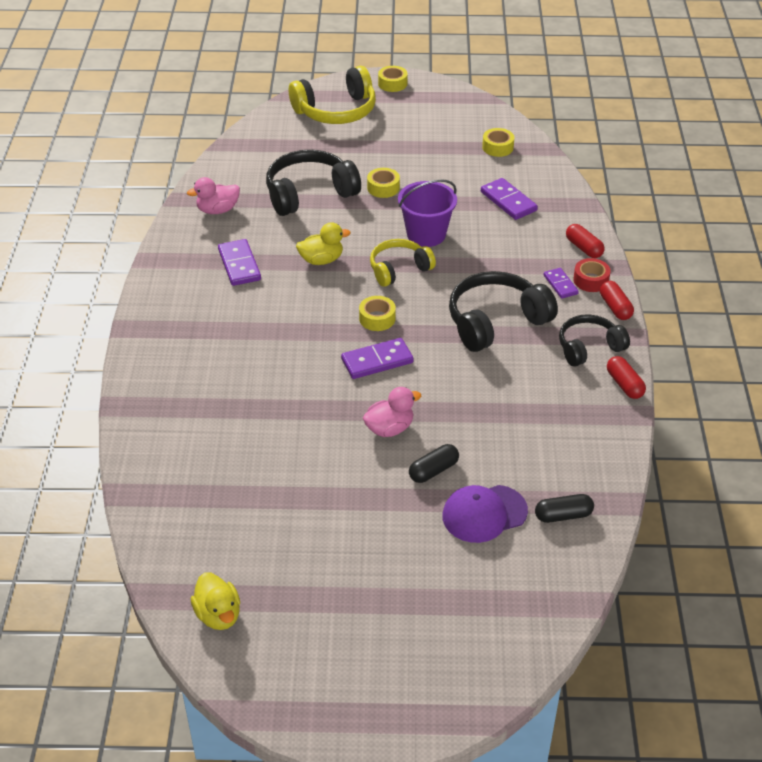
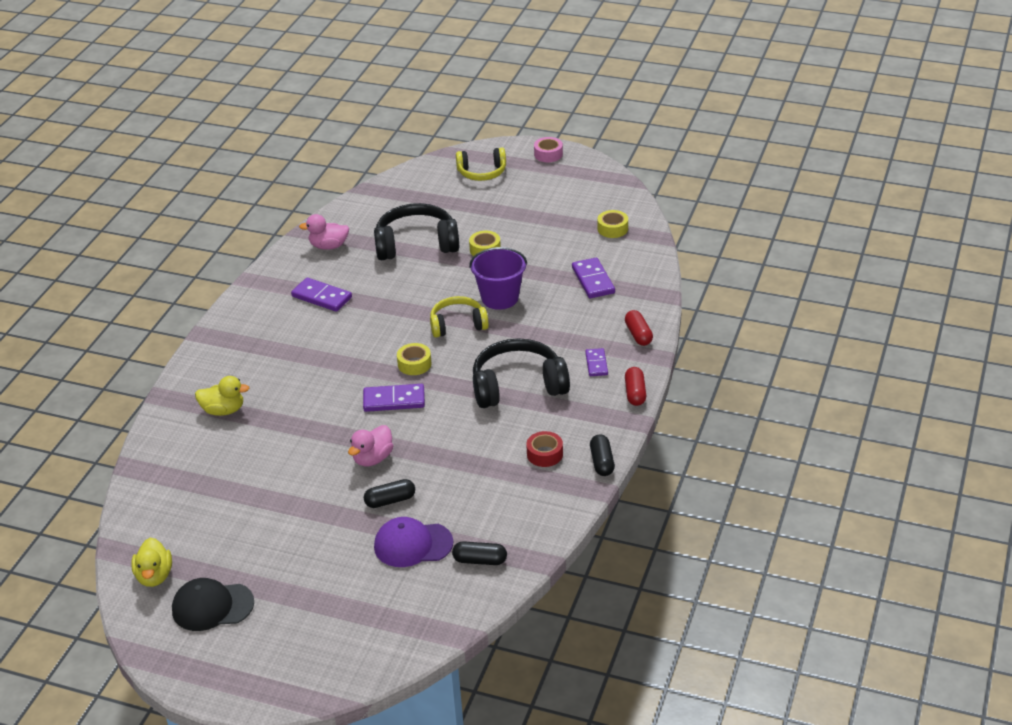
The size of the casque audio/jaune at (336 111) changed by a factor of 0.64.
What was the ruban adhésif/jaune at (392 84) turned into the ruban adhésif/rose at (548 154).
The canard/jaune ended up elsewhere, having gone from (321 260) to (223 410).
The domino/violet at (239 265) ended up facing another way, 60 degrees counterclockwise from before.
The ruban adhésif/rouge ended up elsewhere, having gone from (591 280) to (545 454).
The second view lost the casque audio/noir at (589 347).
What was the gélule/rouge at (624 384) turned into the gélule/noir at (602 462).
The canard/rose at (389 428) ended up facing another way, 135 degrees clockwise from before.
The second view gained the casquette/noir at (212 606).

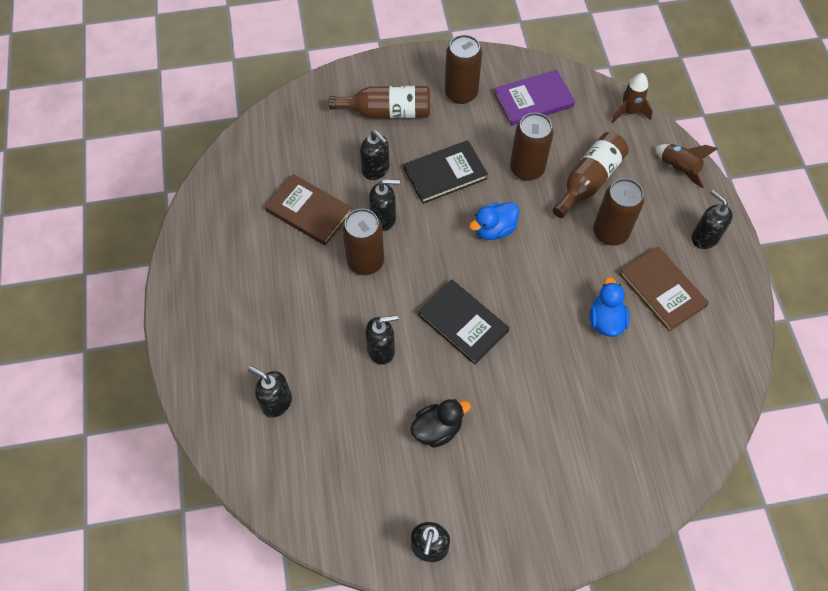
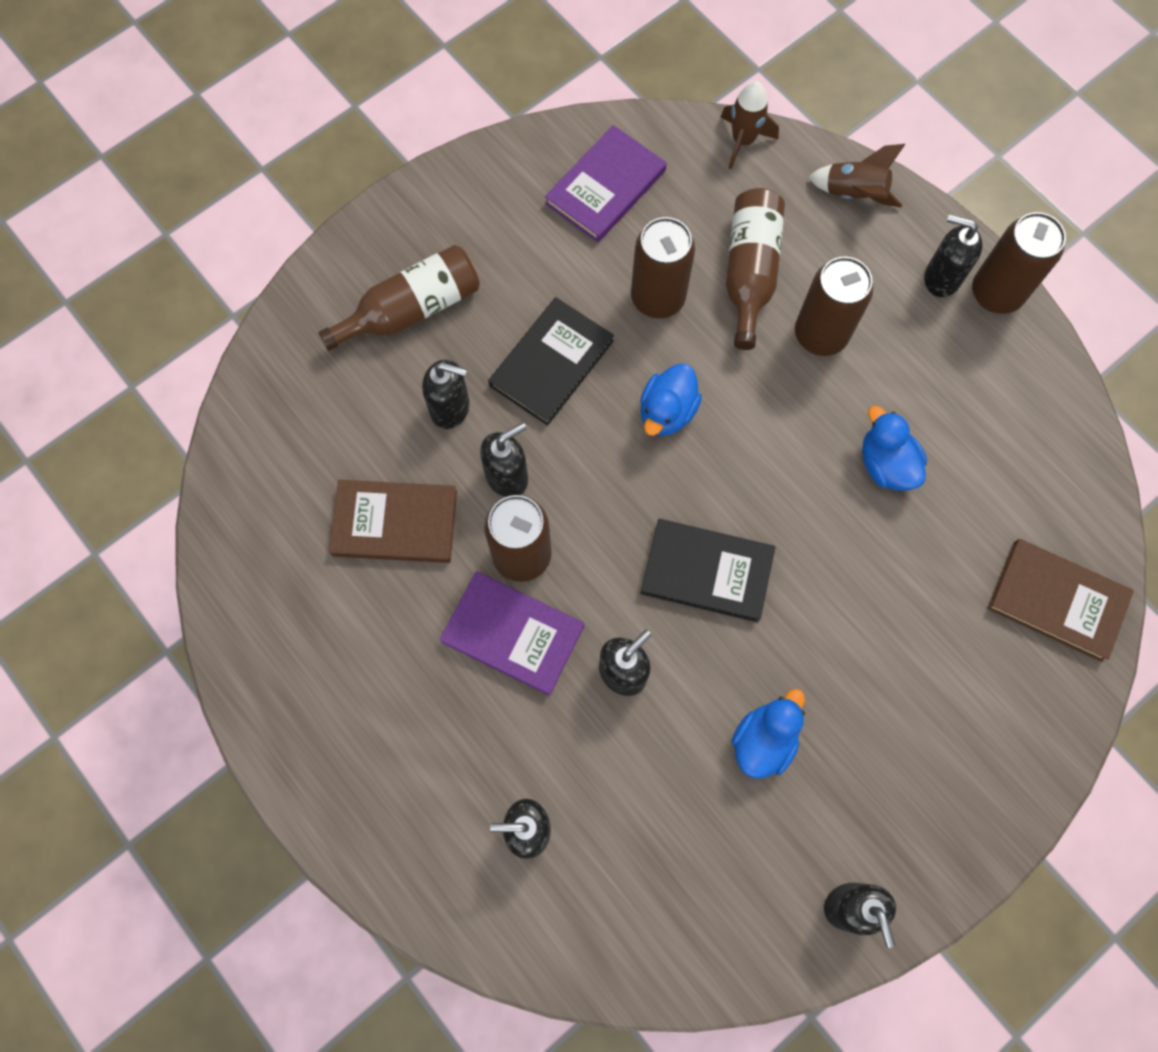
The canette/marron ended up elsewhere, having gone from (461 93) to (996 293).
The livre/marron ended up elsewhere, having gone from (662 290) to (1057 600).
What was the canard/noir at (437 429) turned into the canard/bleu at (763 740).
The second view gained the livre/violet at (513 633).

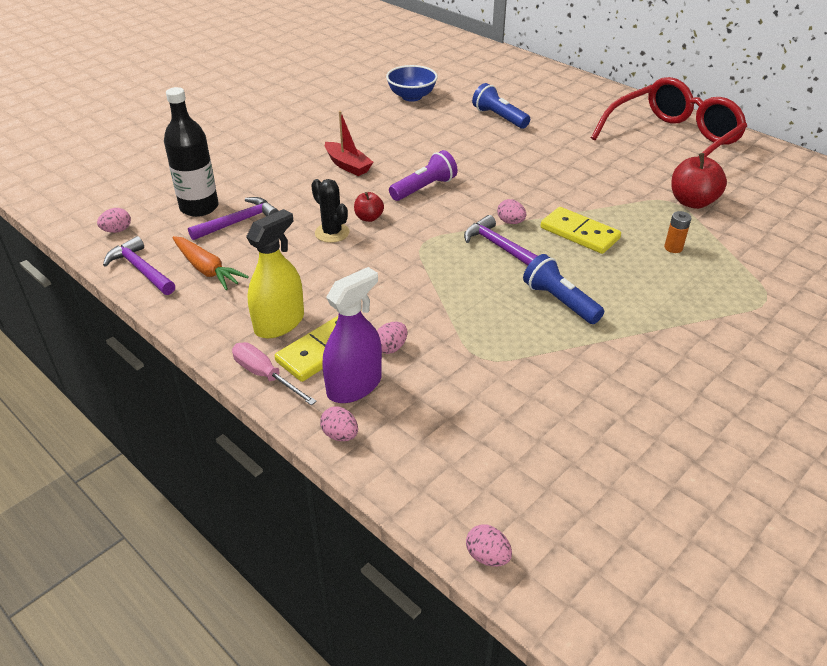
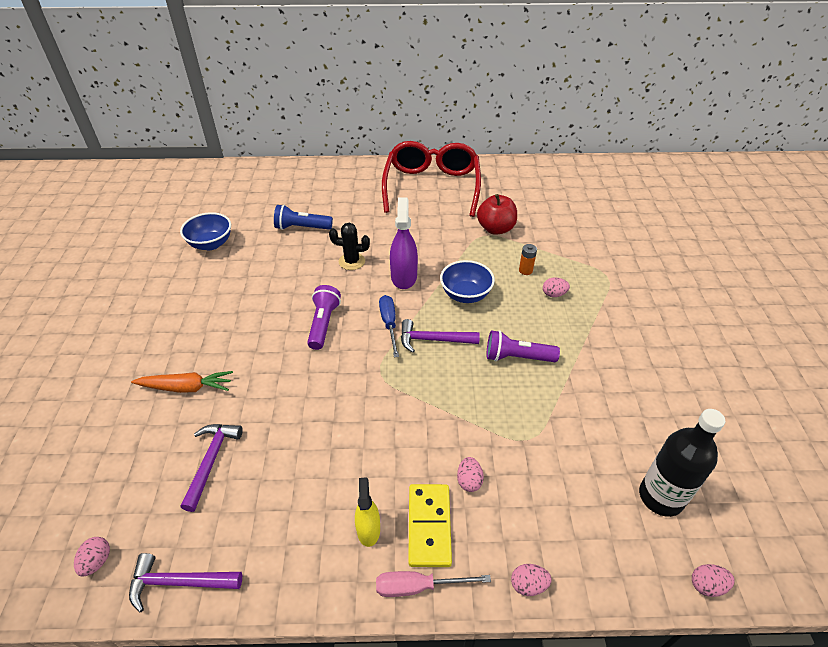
The bouteille/noir ended up elsewhere, having gone from (199 207) to (661 497).
The second view lost the bateau/rouge at (348 165).
The cactus/noir ended up elsewhere, having gone from (332 233) to (352 261).
The second view lost the pomme/rouge at (369 218).
The œuf/rose ended up elsewhere, having gone from (510 222) to (554 294).
Where the domino/jaune stood at (579 233), the bol/bleu came to stand at (465 295).
The size of the vaporisateur/jaune at (279 323) changed by a factor of 0.62.
The carotte/orange ended up elsewhere, having gone from (207 269) to (186 387).
What was the lampe de poche/bleu at (560 301) turned into the lampe de poche/violet at (517 357).
The vaporisateur/violet ended up elsewhere, having gone from (354 385) to (404 277).
The second view gained the tournevis/bleu at (389 324).

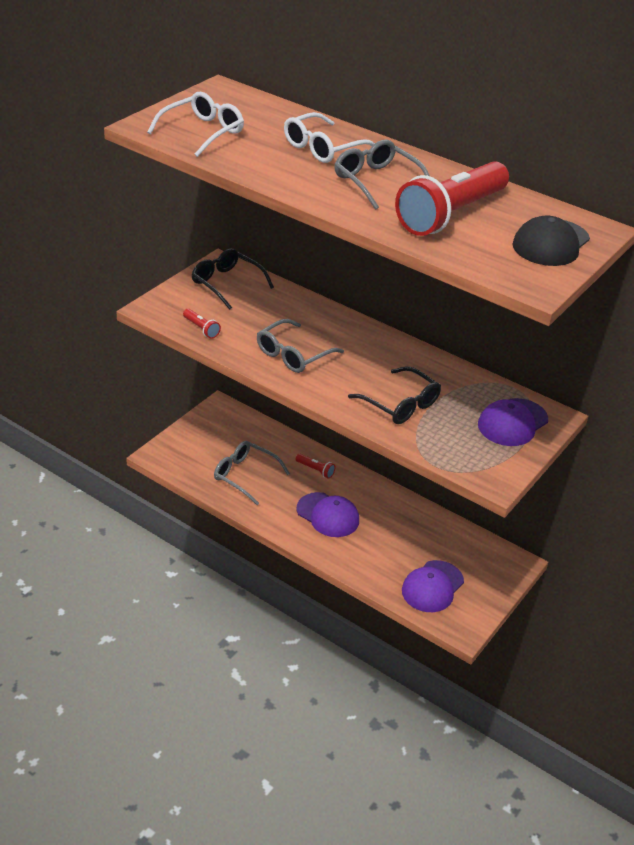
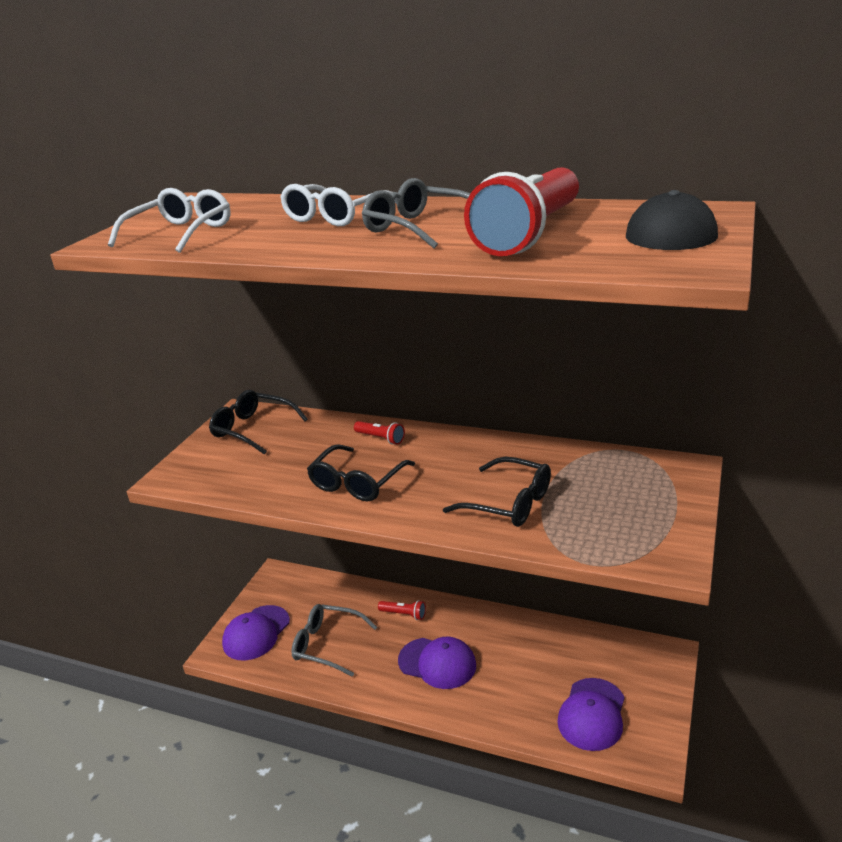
The lampe de poche/rouge ended up elsewhere, having gone from (201 329) to (380 438).
What was the lunettes/gris at (293 355) turned into the lunettes/noir at (357 483).
The casquette/violet ended up elsewhere, having gone from (512 422) to (256 633).

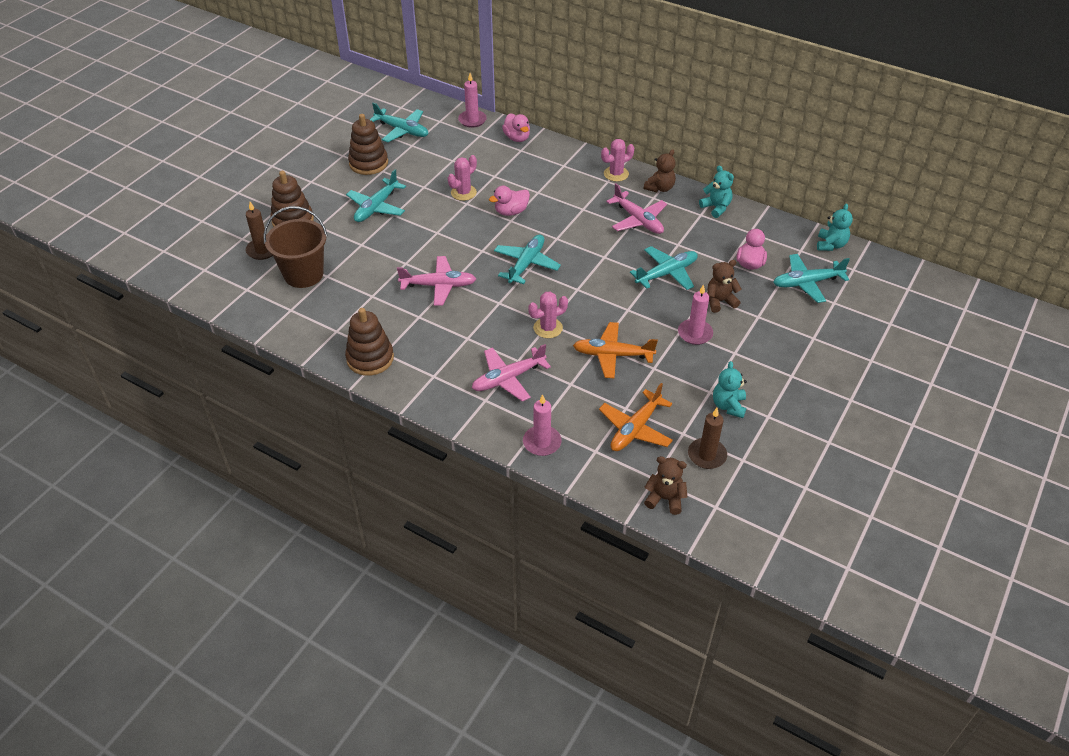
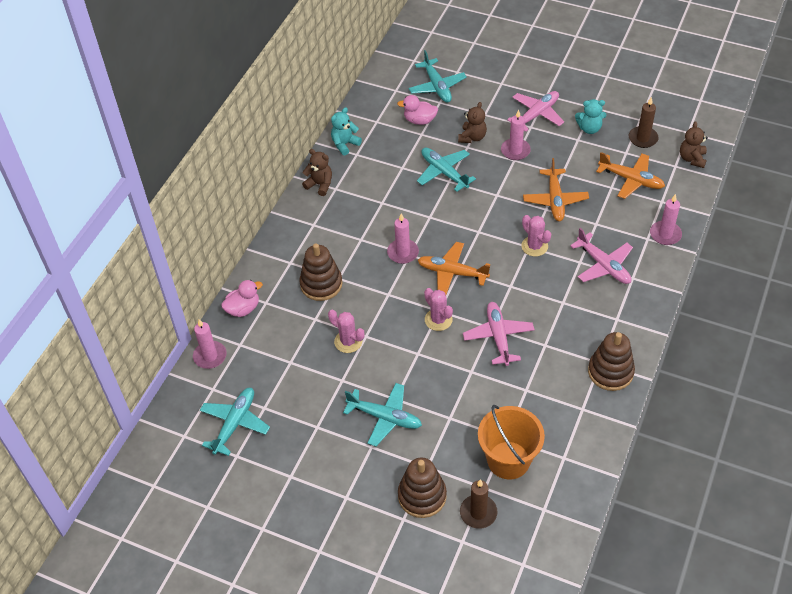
The jouet à empiler/marron ended up elsewhere, having gone from (368 163) to (321 284).
The cactus/rose ended up elsewhere, having gone from (616 174) to (438 320).
The avion/rose ended up elsewhere, having gone from (638 220) to (536 114).
The second view lost the canard/rose at (511 212).
The second view lost the ours en peluche/turquoise at (830 245).
What was the seau/marron at (303 274) turned into the seau/orange at (508 460).
What was the avion/turquoise at (526 264) turned into the avion/orange at (452 273).
The ours en peluche/marron at (720 301) ended up facing another way, 135 degrees counterclockwise from before.
The second view gained the bougie/rose at (403 253).

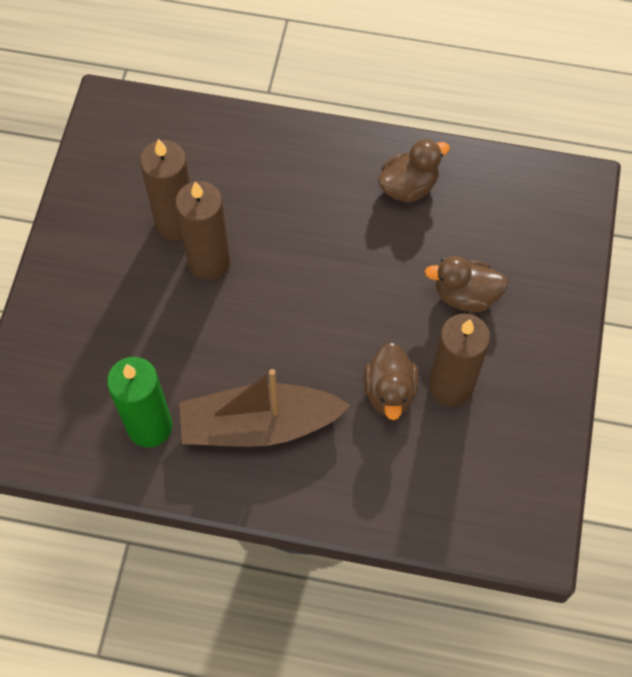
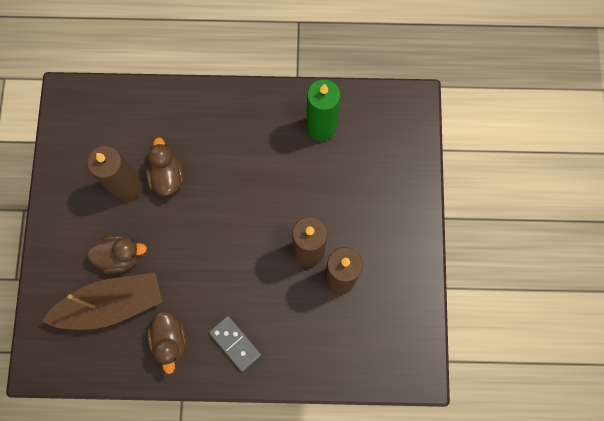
The canard/marron at (408 186) ended up facing another way, 60 degrees counterclockwise from before.
The bateau/marron ended up elsewhere, having gone from (259 425) to (111 305).
The second view gained the domino/gris at (235 343).

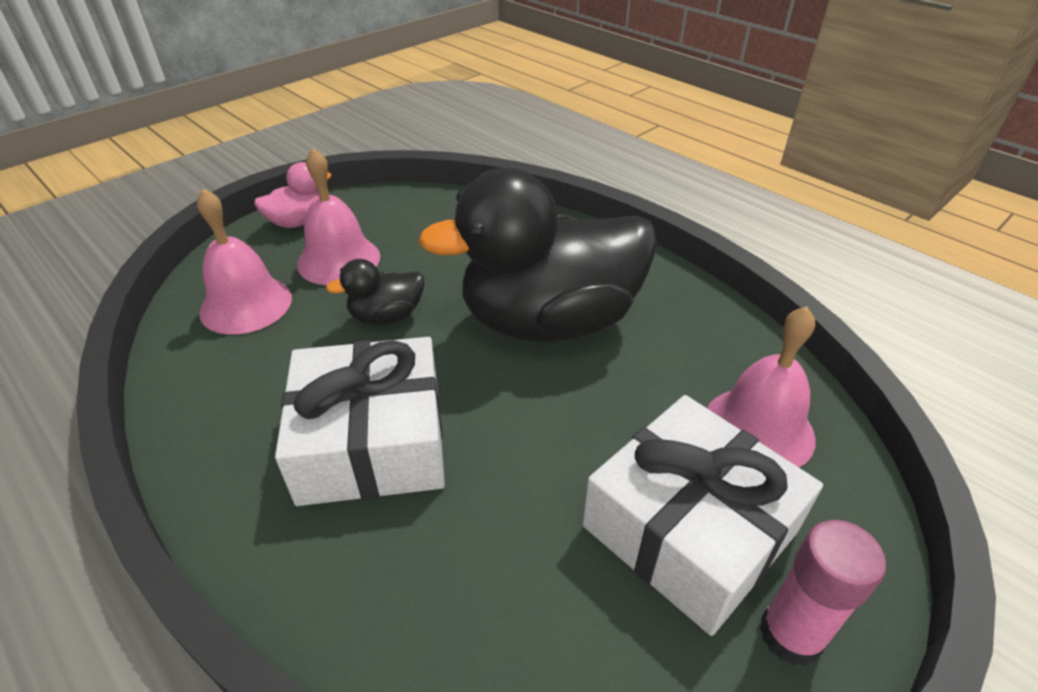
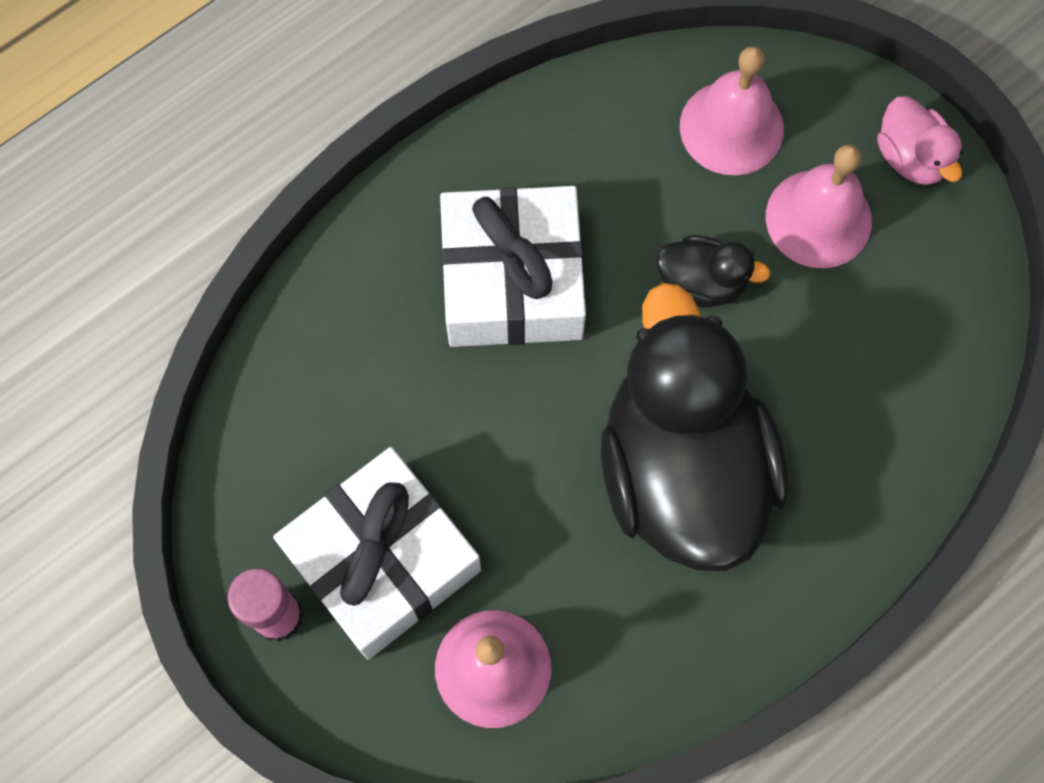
The canard/noir at (386 316) ended up facing another way, 120 degrees clockwise from before.

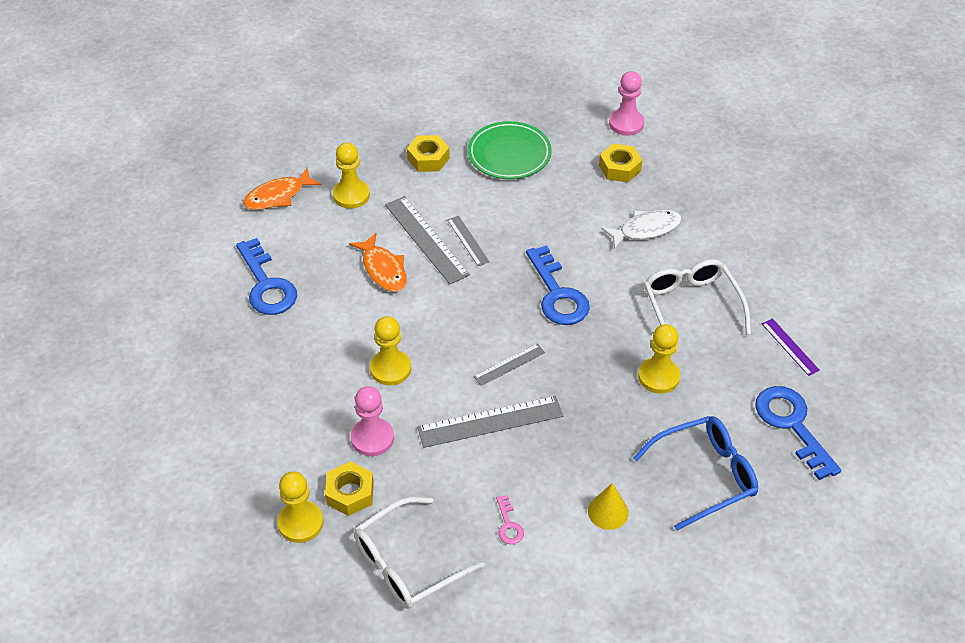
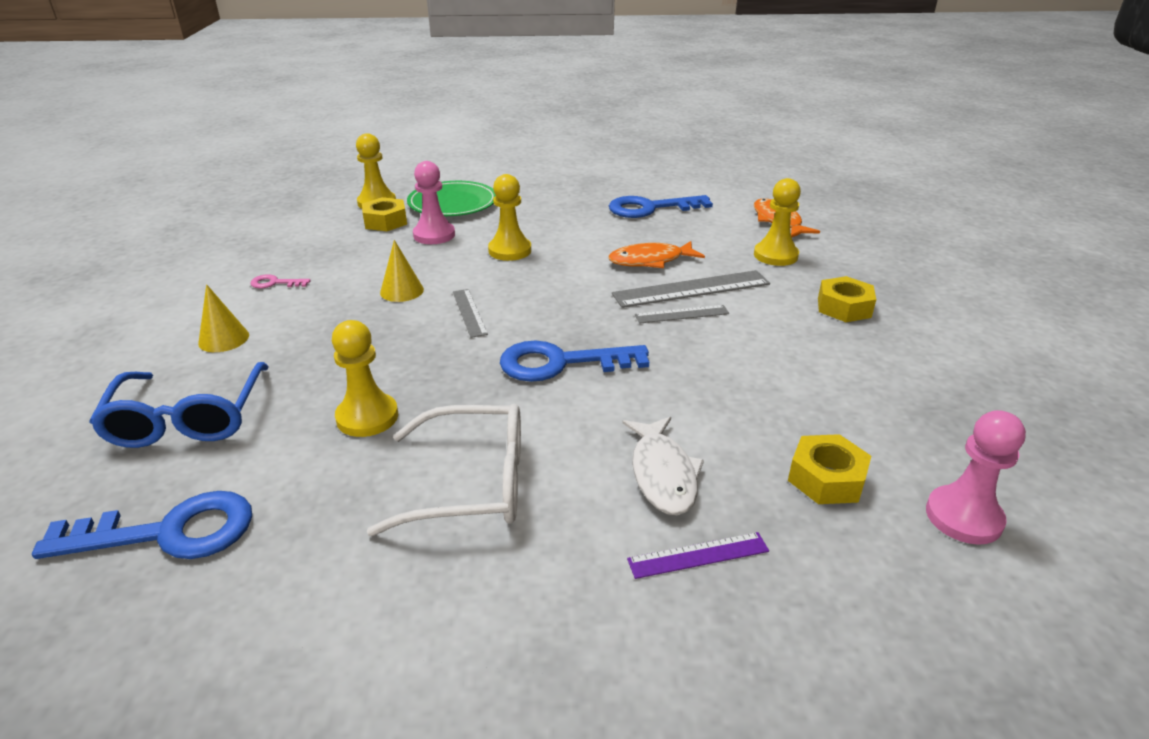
The assiette/vert ended up elsewhere, having gone from (509 154) to (453 203).
The règle/violet ended up elsewhere, having gone from (790 347) to (698 555).
Where the règle/gris stood at (490 422), the cône/jaune came to stand at (402 291).
The second view lost the lunettes/blanc at (408 563).

